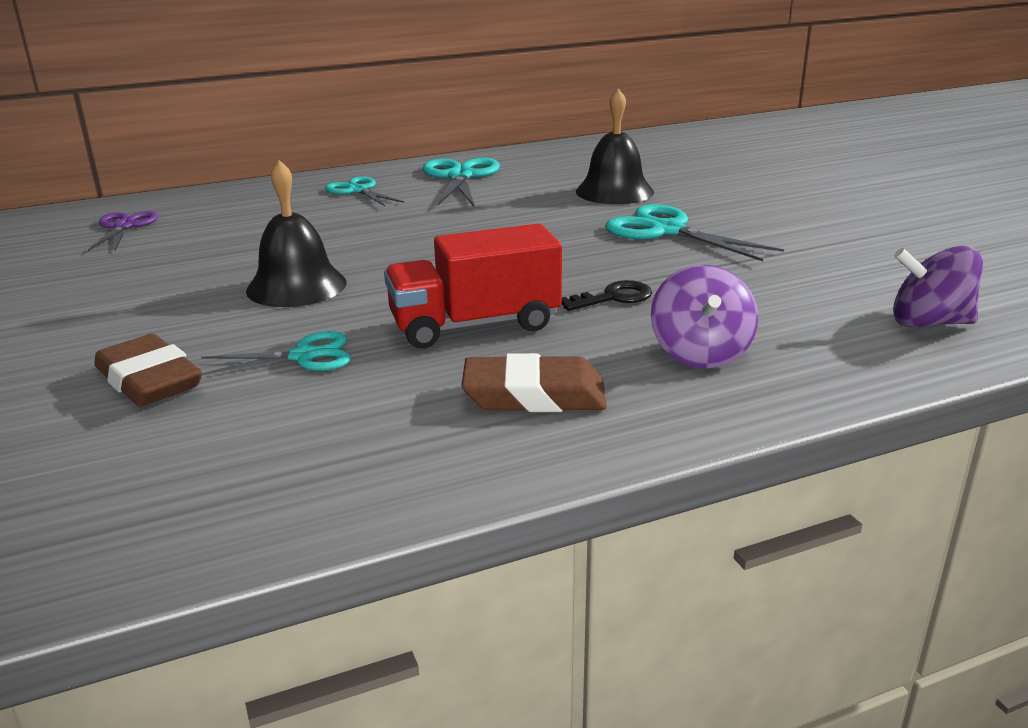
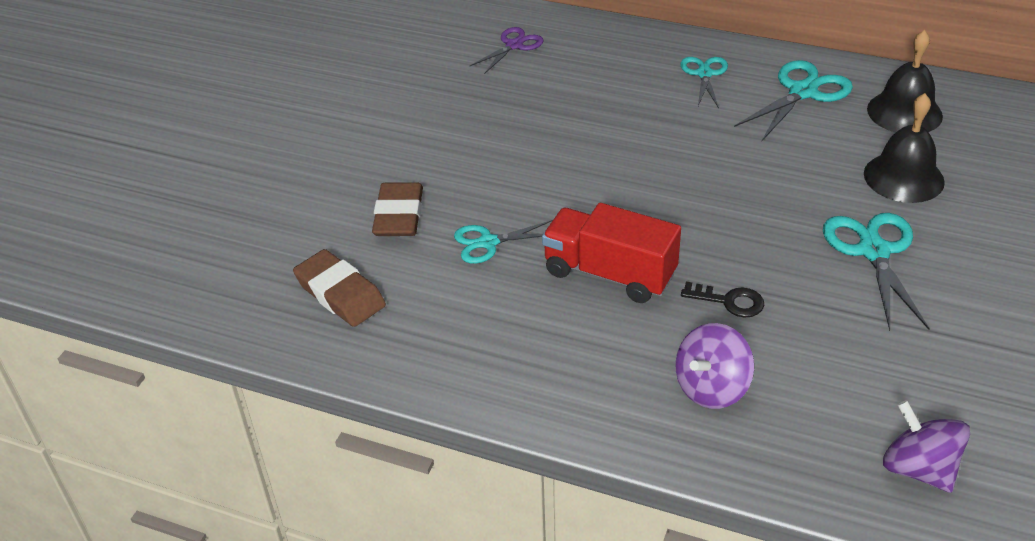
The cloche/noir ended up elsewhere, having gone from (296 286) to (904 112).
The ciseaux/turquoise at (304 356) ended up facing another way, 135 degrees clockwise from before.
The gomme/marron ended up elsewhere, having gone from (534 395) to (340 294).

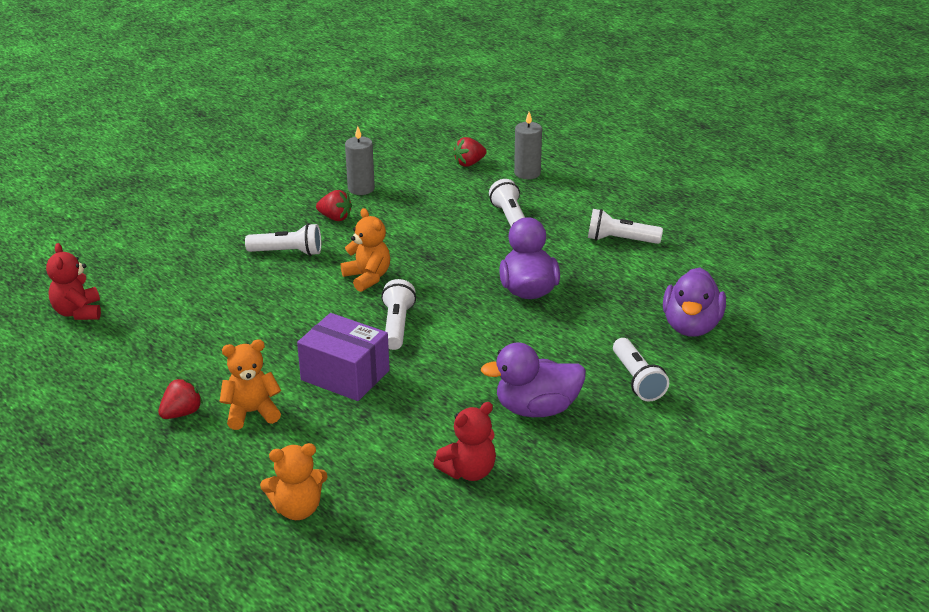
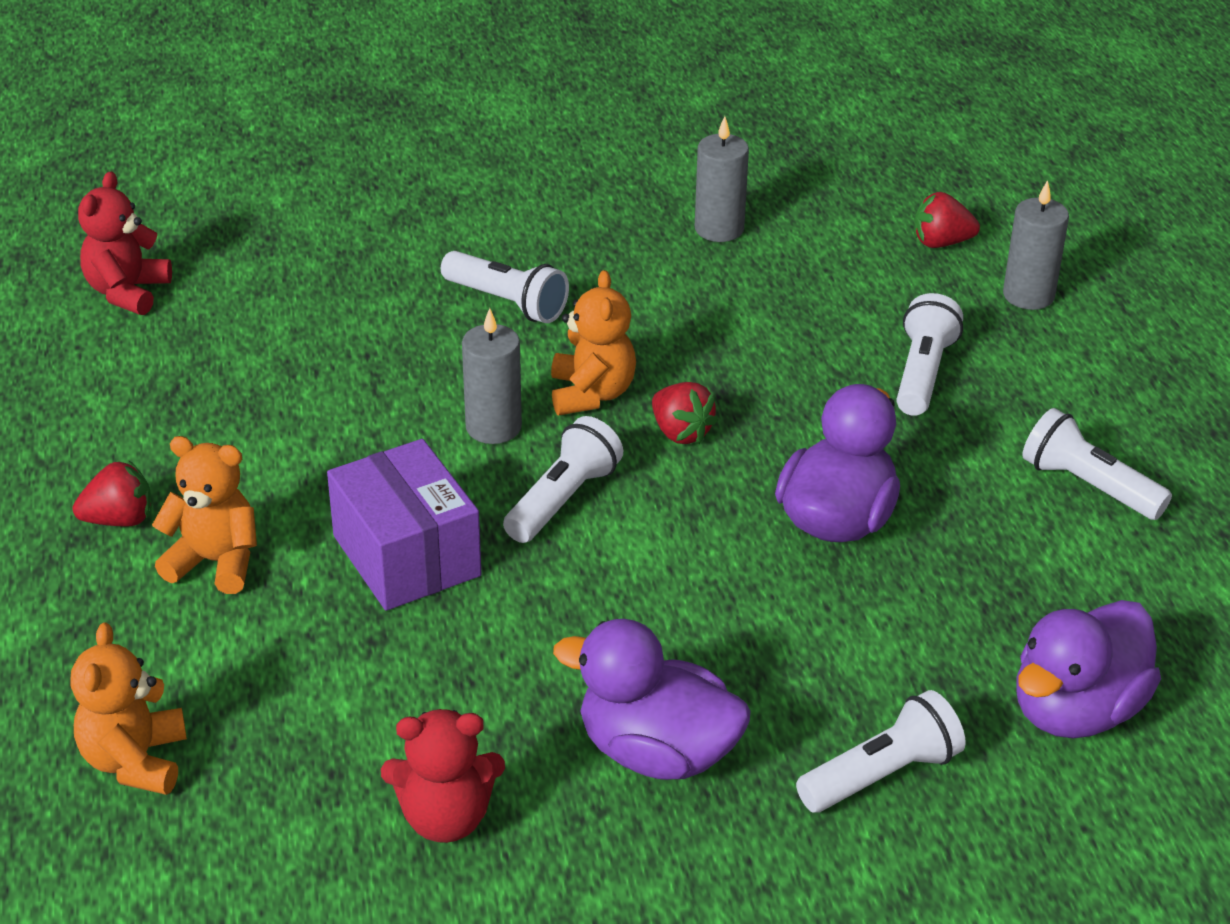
The fraise/rouge ended up elsewhere, having gone from (335 218) to (681 433).
The lampe de poche/blanc at (637 380) ended up facing another way, 135 degrees counterclockwise from before.
The ours en peluche/orange at (297 509) ended up facing another way, 75 degrees clockwise from before.
The second view gained the bougie/gris at (493 427).

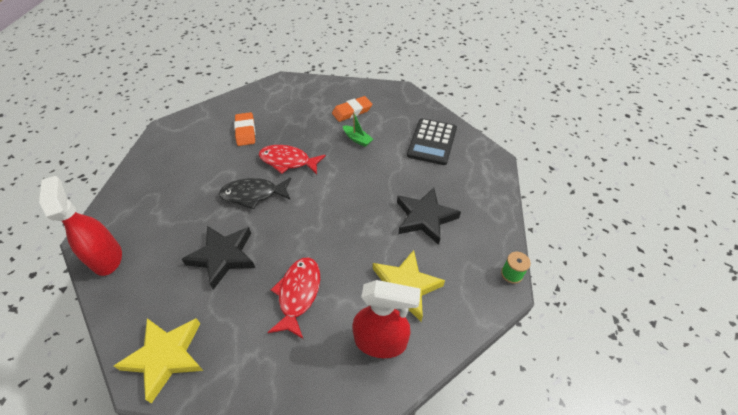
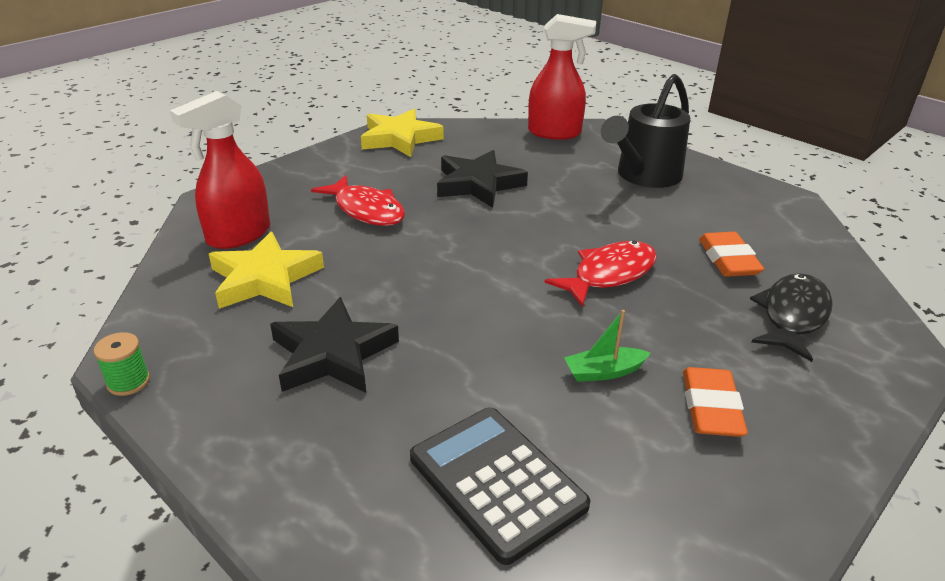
The gomme/orange at (245 131) ended up facing another way, 60 degrees clockwise from before.
The poisson/noir ended up elsewhere, having gone from (253 194) to (792 316).
The second view gained the arrosoir/noir at (643 176).

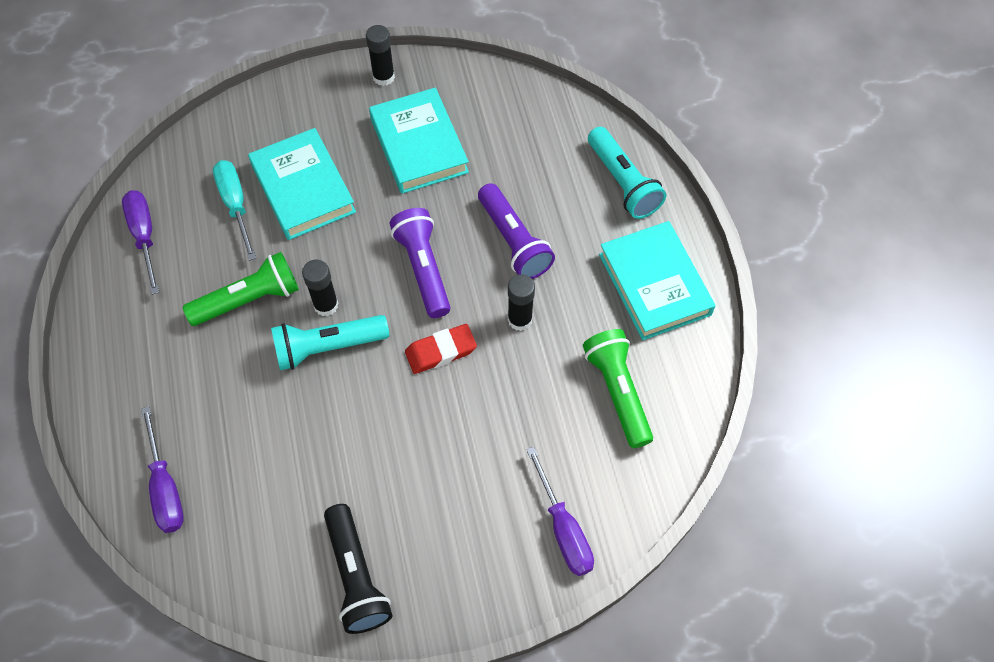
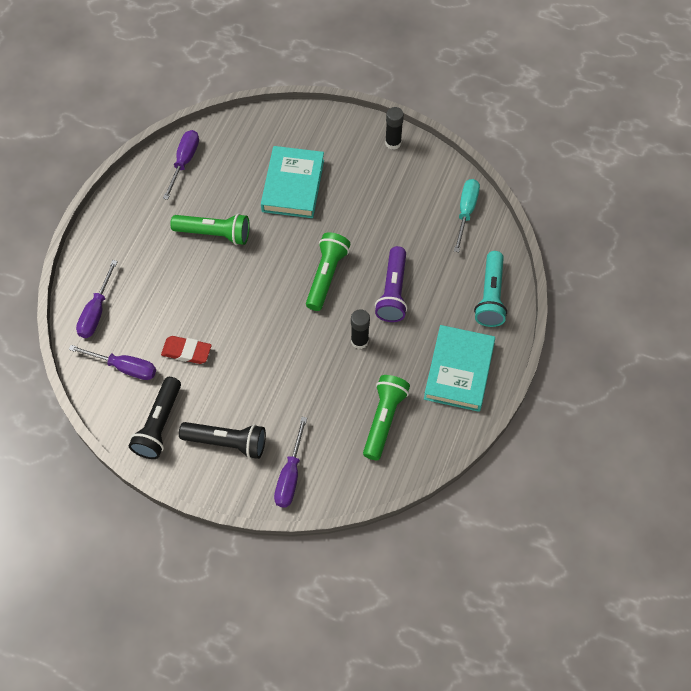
The second view lost the livre/turquoise at (419 145).
The tournevis/turquoise ended up elsewhere, having gone from (235 205) to (466 212).
What was the lampe de poche/violet at (423 269) turned into the lampe de poche/vert at (326 276).
The second view lost the bâton de colle/noir at (326 305).
The second view lost the lampe de poche/turquoise at (328 347).
The gomme/rouge ended up elsewhere, having gone from (440 351) to (186 352).
The second view gained the tournevis/violet at (124 367).
The second view gained the lampe de poche/noir at (227 442).

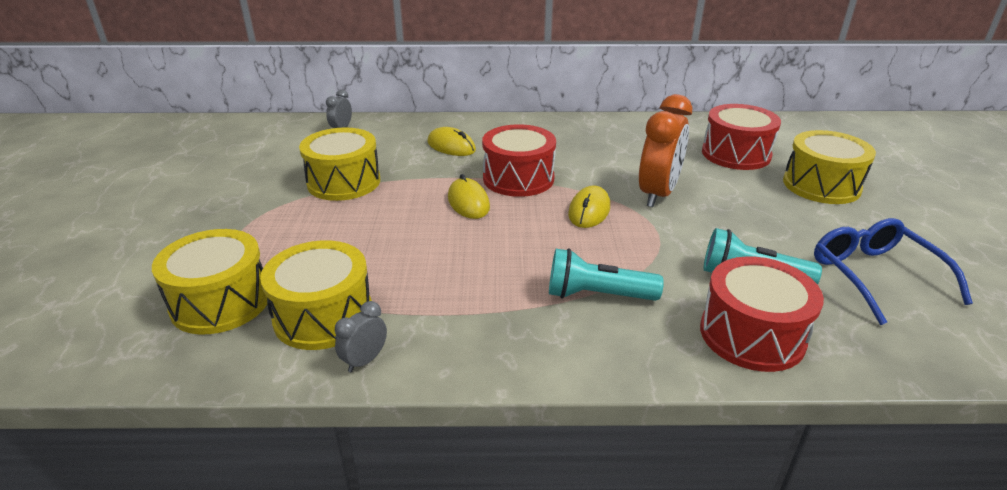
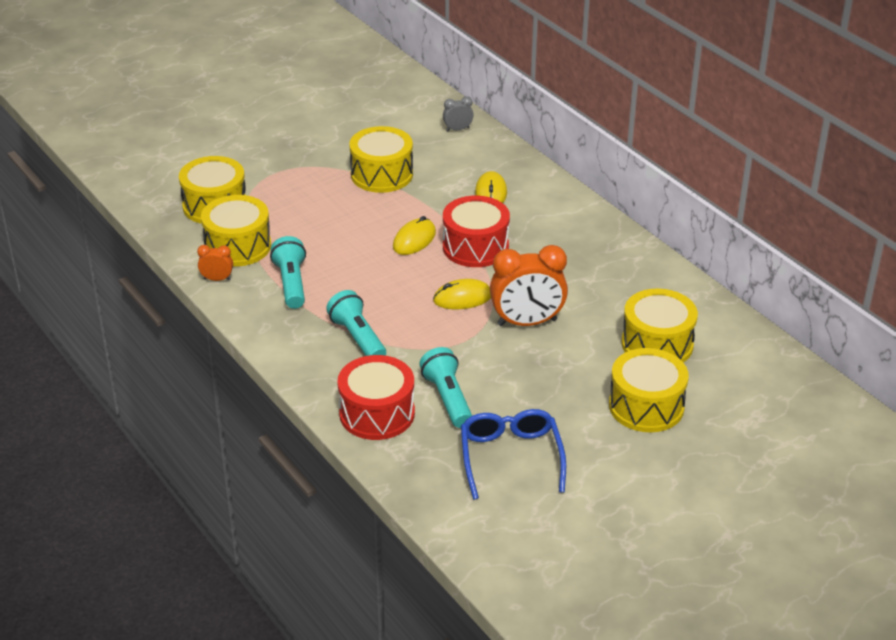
What was the tambour/rouge at (736 154) turned into the tambour/jaune at (657 344).
The lunettes/bleu at (874 276) ended up facing another way, 45 degrees counterclockwise from before.
What was the réveil/gris at (365 360) turned into the réveil/orange at (217 279).
The second view gained the lampe de poche/turquoise at (291 283).

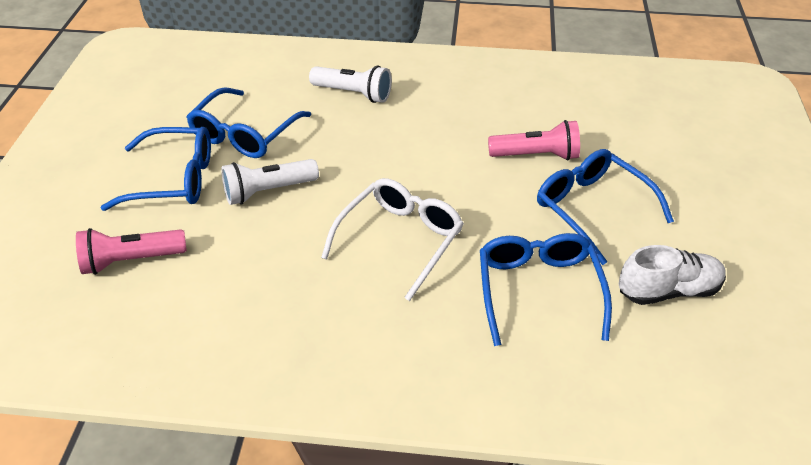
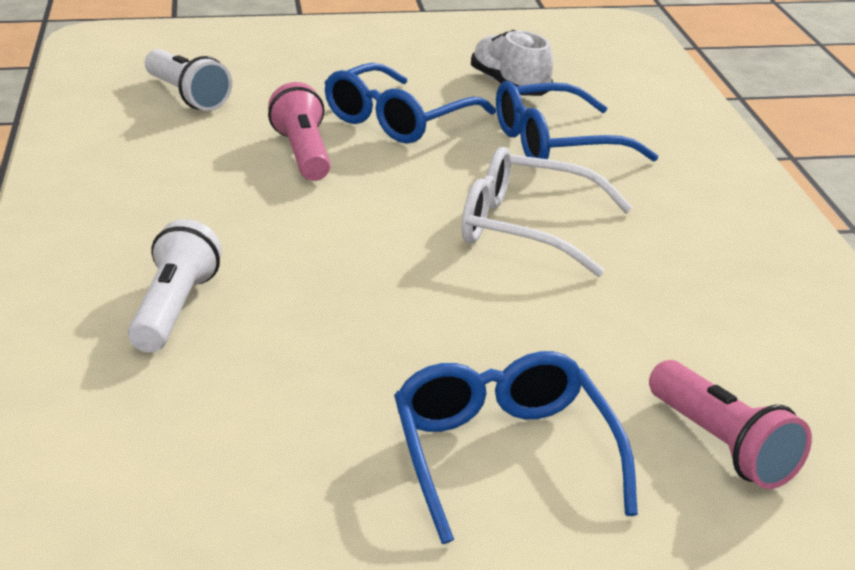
The second view lost the lunettes/bleu at (245 134).
The lampe de poche/blanc ended up elsewhere, having gone from (268 191) to (186 96).

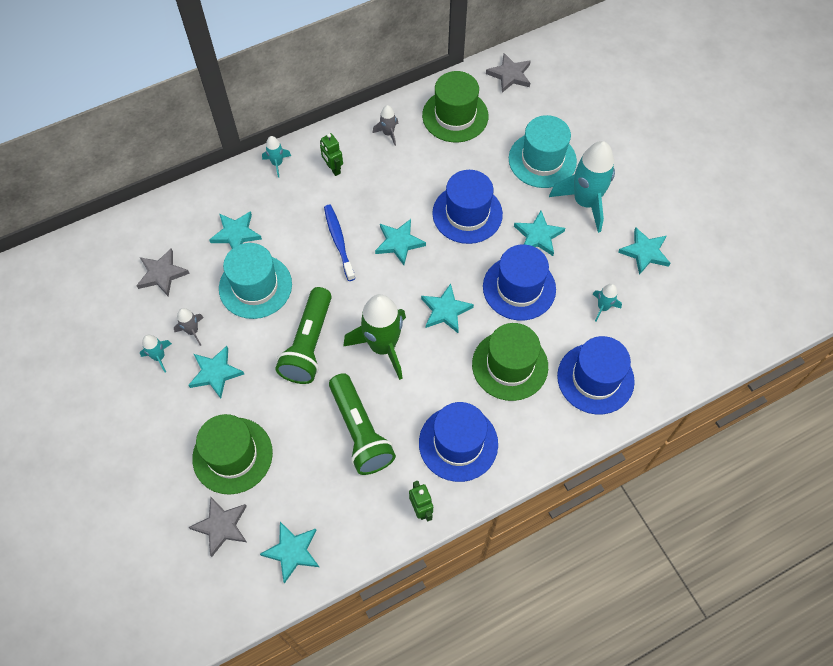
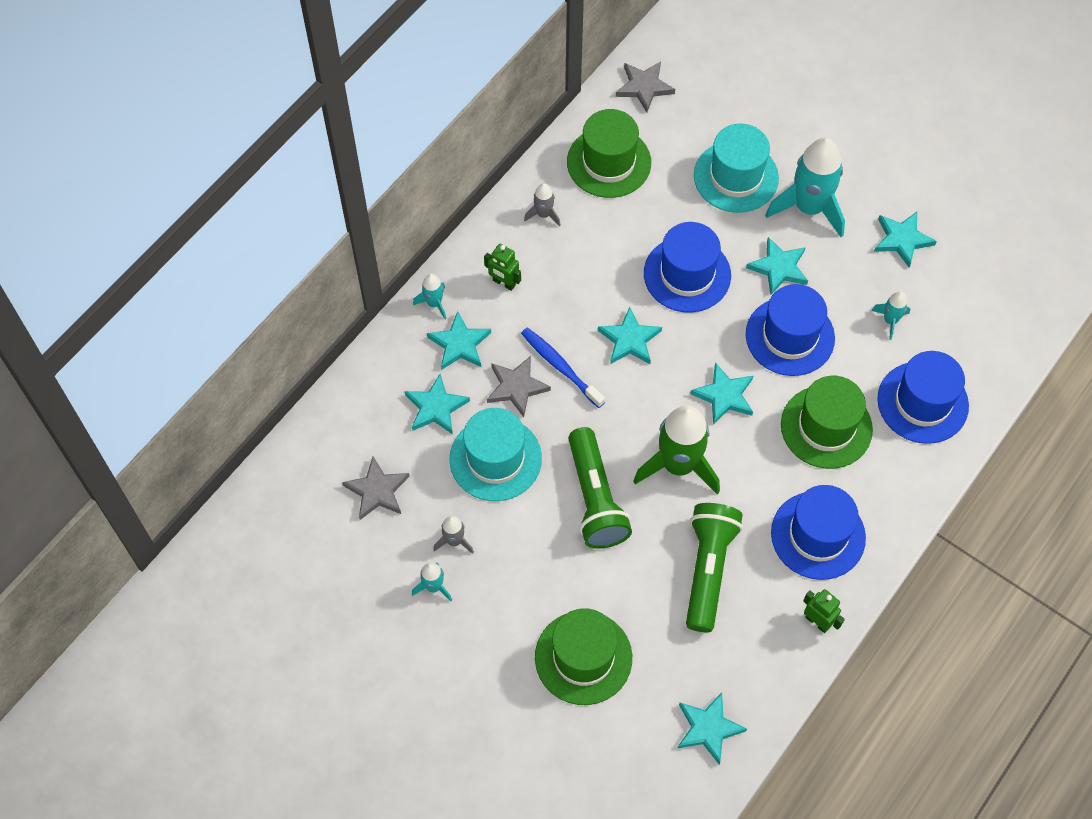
The étoile/turquoise ended up elsewhere, having gone from (215 373) to (460 344).
The lampe de poche/vert at (360 431) ended up facing another way, 120 degrees counterclockwise from before.
The étoile/gris ended up elsewhere, having gone from (221 526) to (516 387).

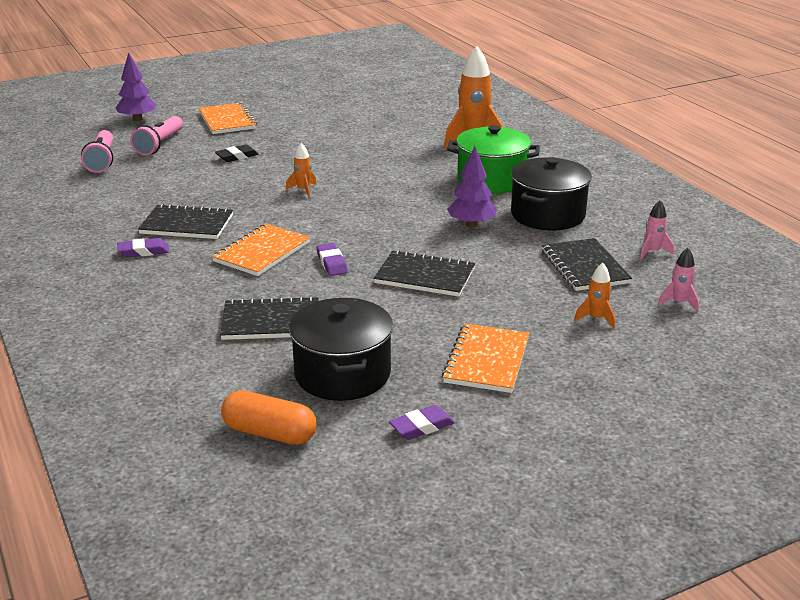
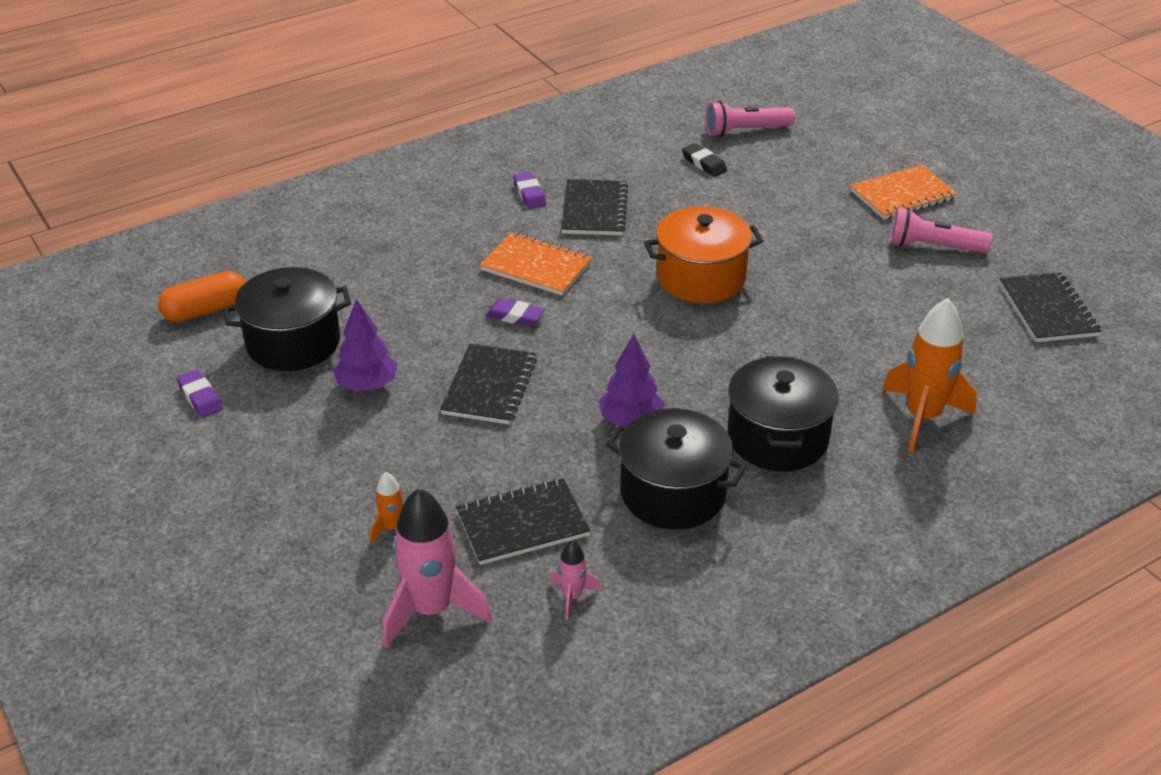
The arbre/violet ended up elsewhere, having gone from (137 119) to (367 385).
The lampe de poche/rose ended up elsewhere, having gone from (159 145) to (933 247).
What was the marmite/vert at (491 180) turned into the marmite/noir at (777 438).
Where the fusée/orange stood at (303 190), the marmite/orange came to stand at (701 278).
The gomme/noir ended up elsewhere, having gone from (237 156) to (704 164).
The gomme/violet at (332 263) ended up facing another way, 45 degrees clockwise from before.
The size of the fusée/rose at (679 303) changed by a factor of 2.07.
The carnet/noir ended up elsewhere, having gone from (271 321) to (1048 310).
The second view lost the carnet/orange at (486 360).
The gélule/orange at (269 433) ended up facing another way, 45 degrees clockwise from before.

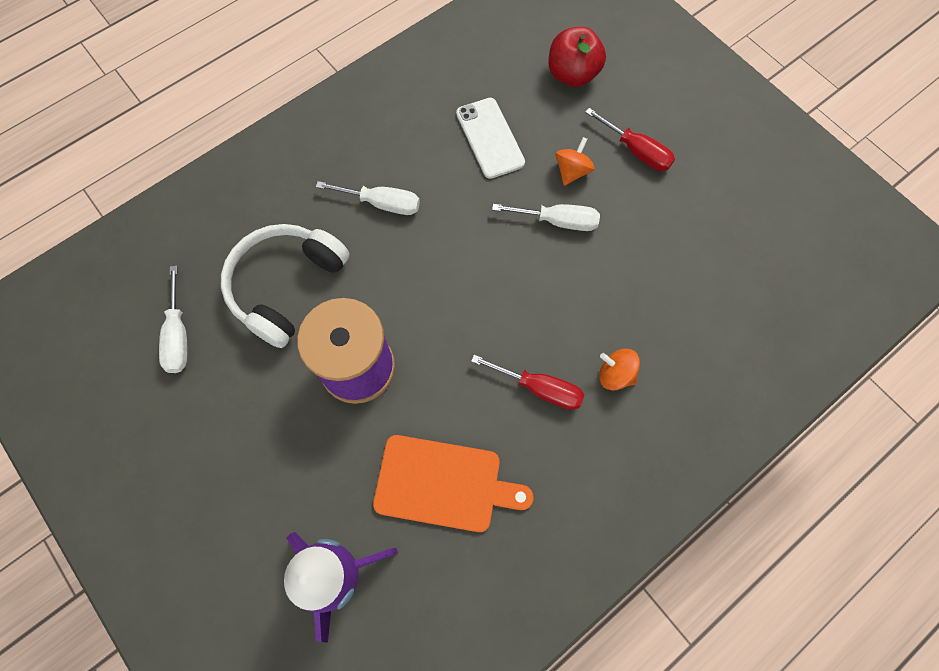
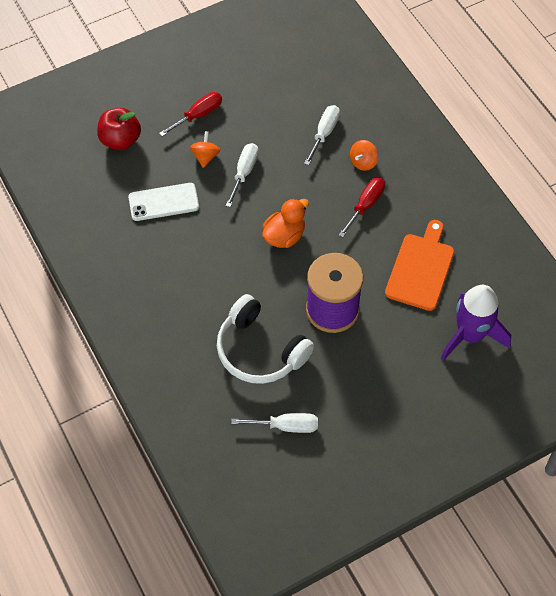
The toupie/orange at (572 171) ended up facing another way, 60 degrees clockwise from before.
The tournevis/blanc ended up elsewhere, having gone from (382 203) to (324 133).
The second view gained the canard/orange at (284 236).

